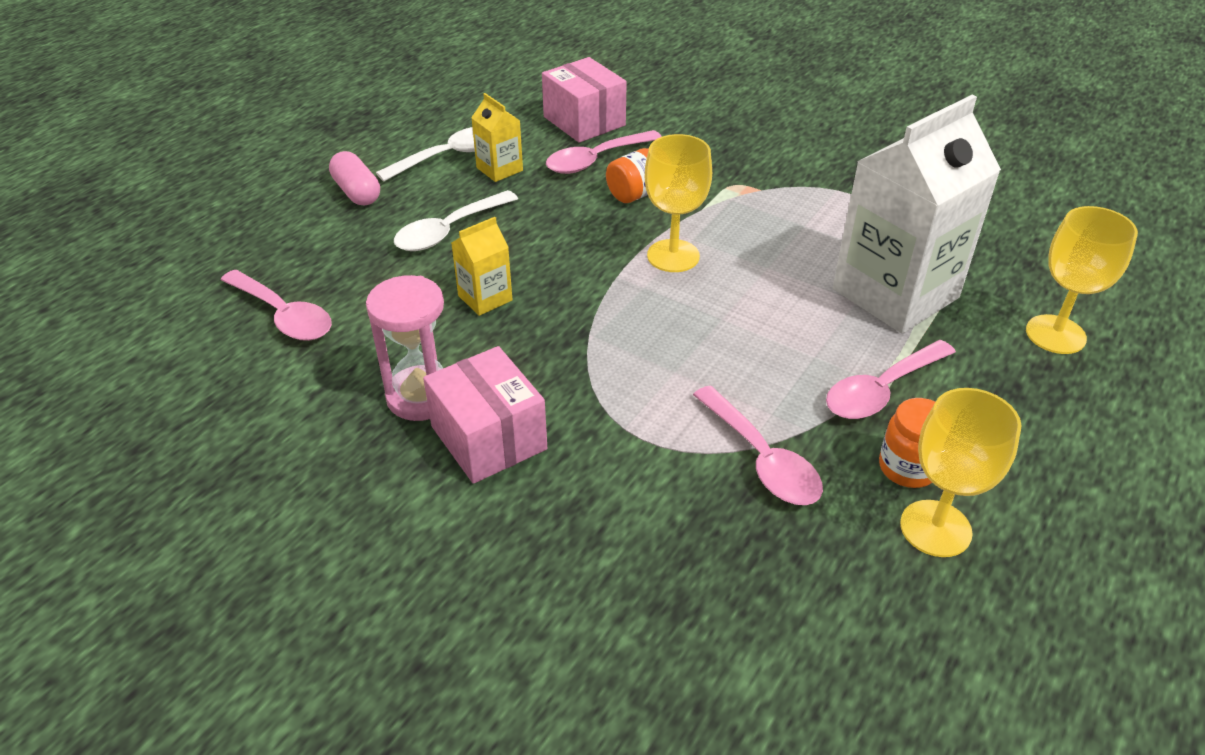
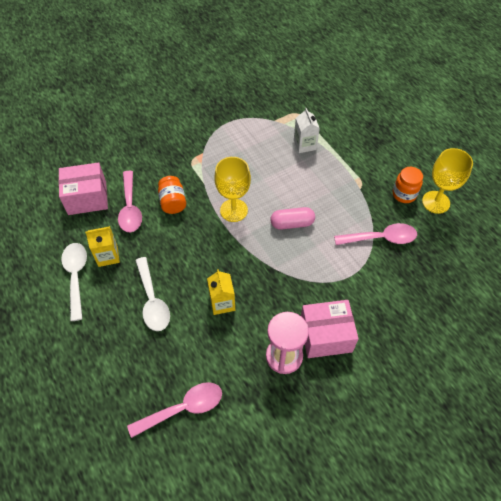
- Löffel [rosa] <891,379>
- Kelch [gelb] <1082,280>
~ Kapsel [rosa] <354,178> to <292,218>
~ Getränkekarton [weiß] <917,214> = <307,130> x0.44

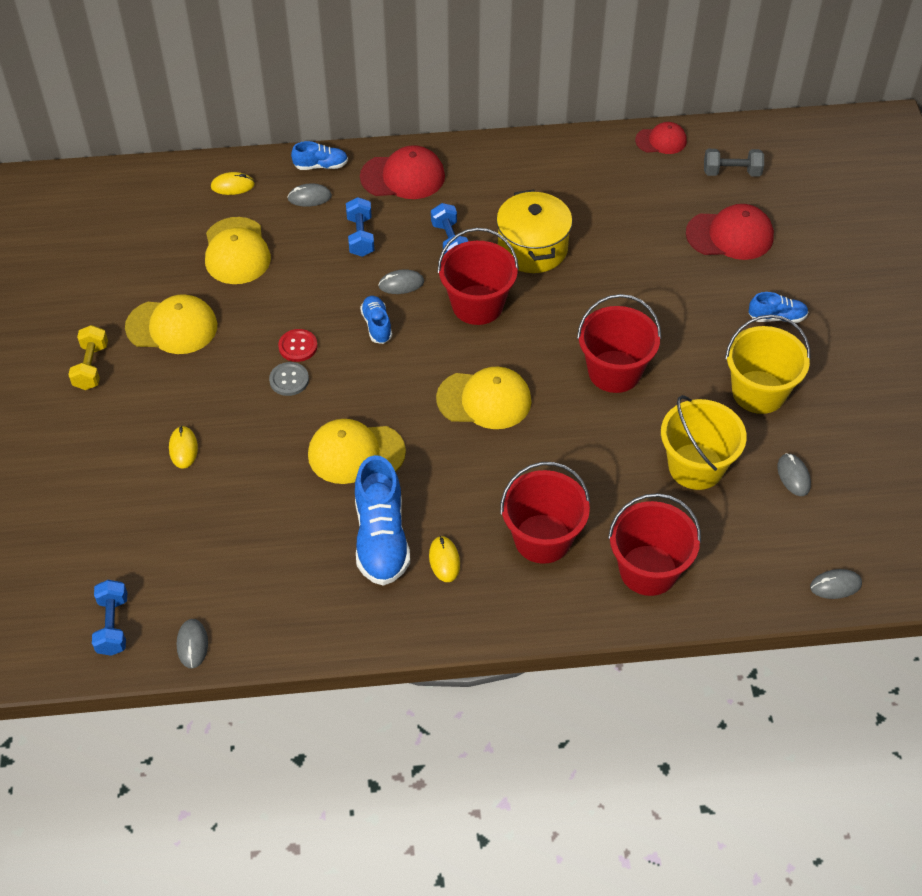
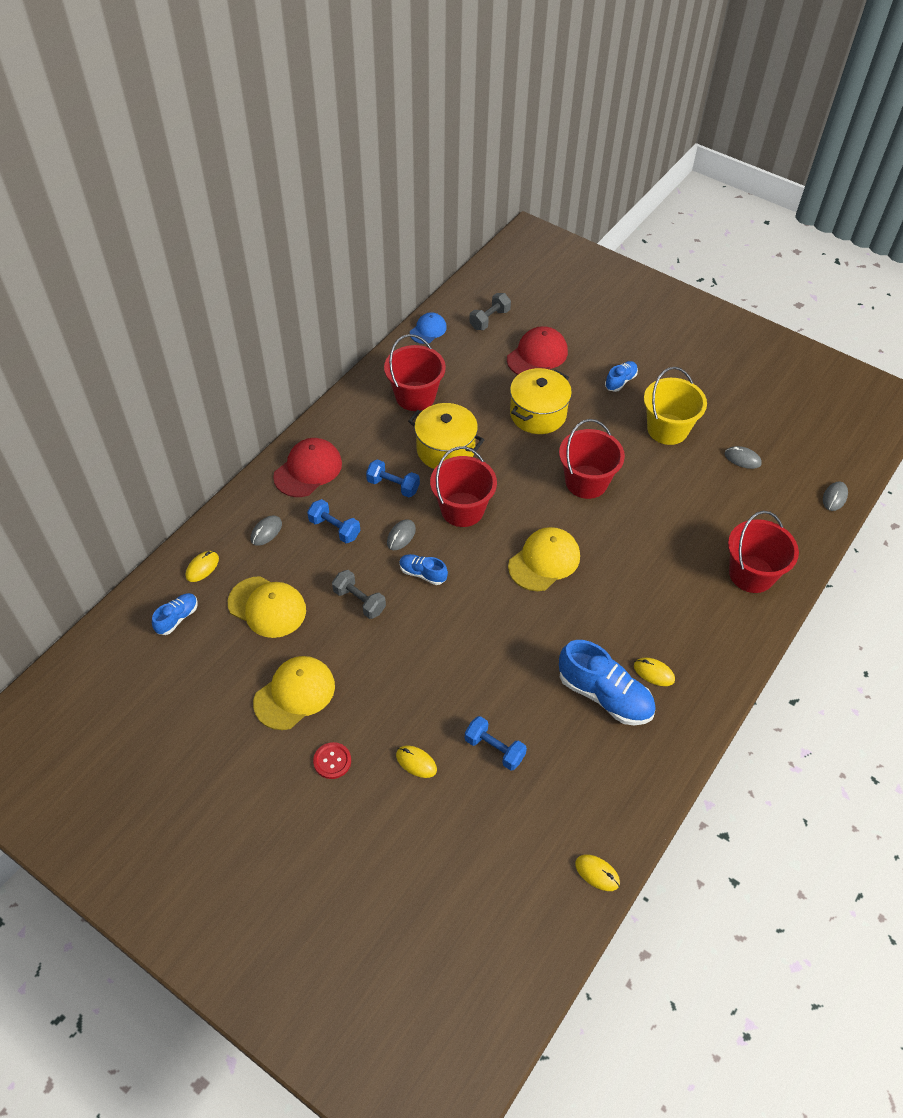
- Hantel [gelb] <88,357>
- Knopf [grau] <289,379>
- Kappe [gelb] <357,451>
- Eimer [gelb] <704,442>
+ Hantel [grau] <359,594>
+ Kochtopf [gelb] <541,401>
~ Hantel [blau] <109,618> to <496,743>
~ Knopf [rot] <298,345> to <332,760>
~ Schuh [blau] <319,155> to <175,614>
~ Eimer [rot] <545,513> to <415,372>
~ Computermaus [grau] <192,644> to Computermaus [gelb] <597,872>
~ Kappe [rot] <661,138> to Kappe [blau] <428,328>

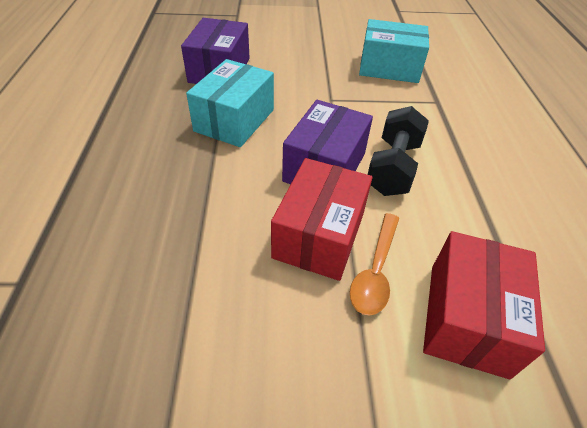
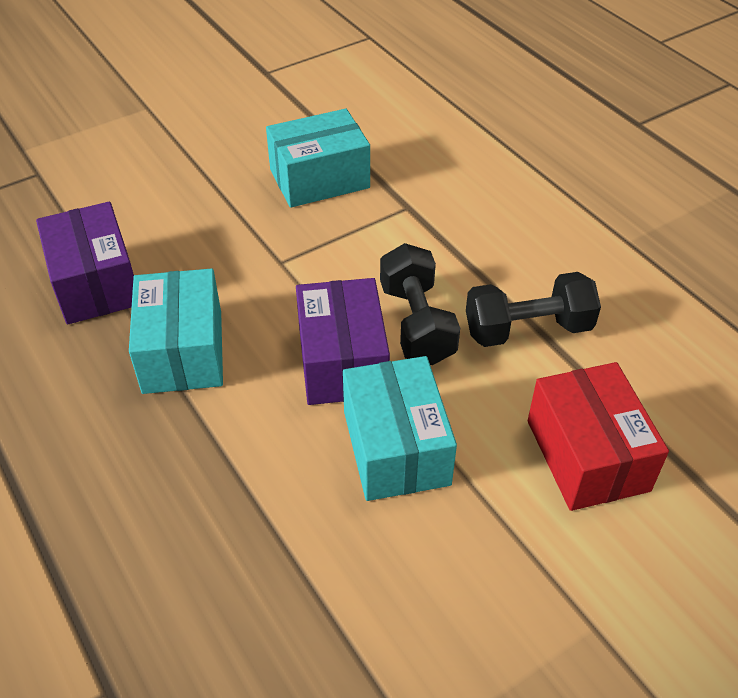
- Löffel [orange] <374,264>
+ Hantel [schwarz] <533,309>
~ Schachtel [rot] <322,219> to Schachtel [türkis] <400,428>

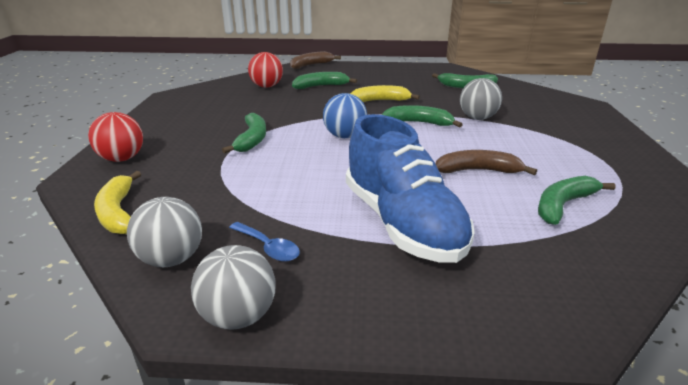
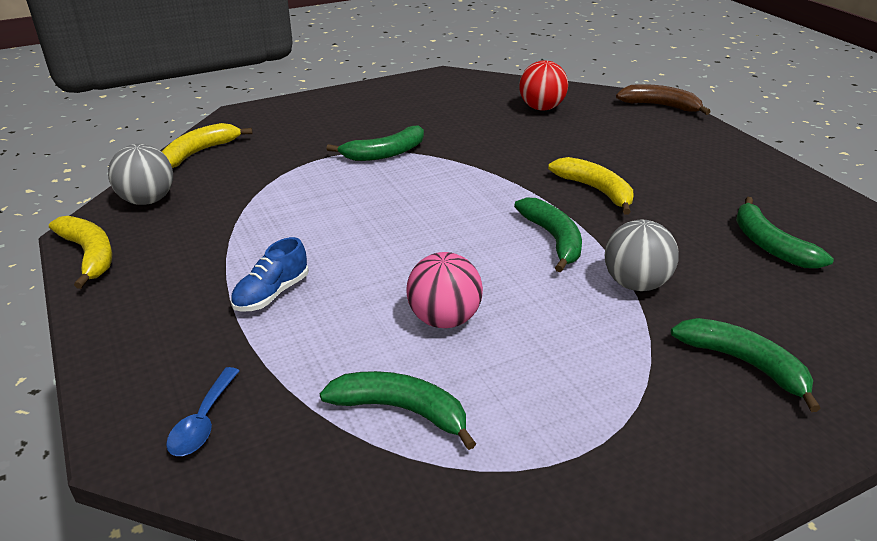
- Ball [rot] <115,137>
- Ball [blau] <345,115>
~ Löffel [blau] <264,242> to <203,411>
~ Banane [grün] <324,80> to <746,365>
~ Ball [grau] <233,287> to Banane [gelb] <80,252>
~ Banane [braun] <486,162> to Ball [rosa] <444,290>
~ Schuh [blau] <410,188> = <270,274> x0.44

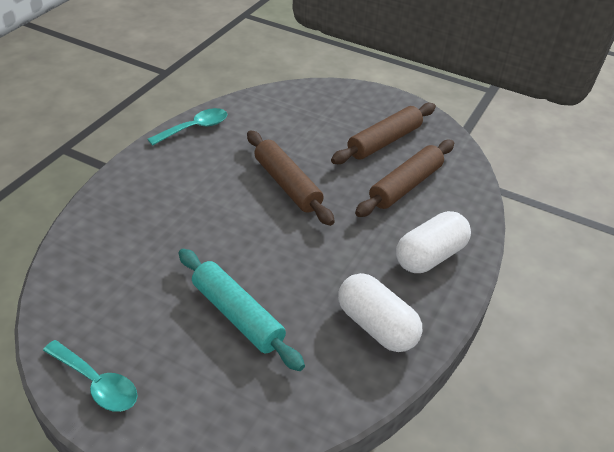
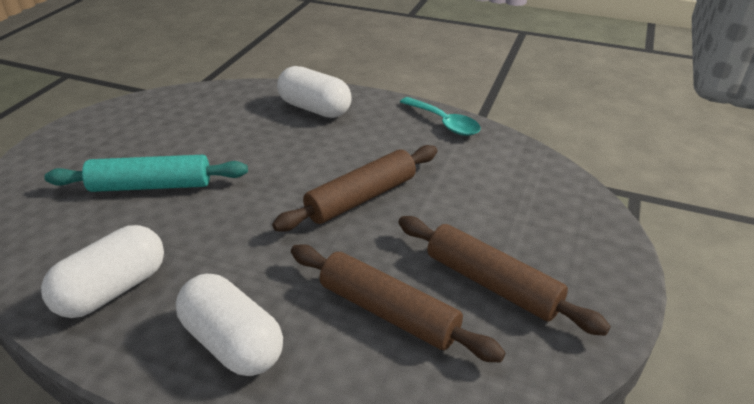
- Löffel [türkis] <90,376>
+ Kapsel [weiß] <314,92>
~ Nudelholz [türkis] <241,310> = <146,173> 45 degrees clockwise

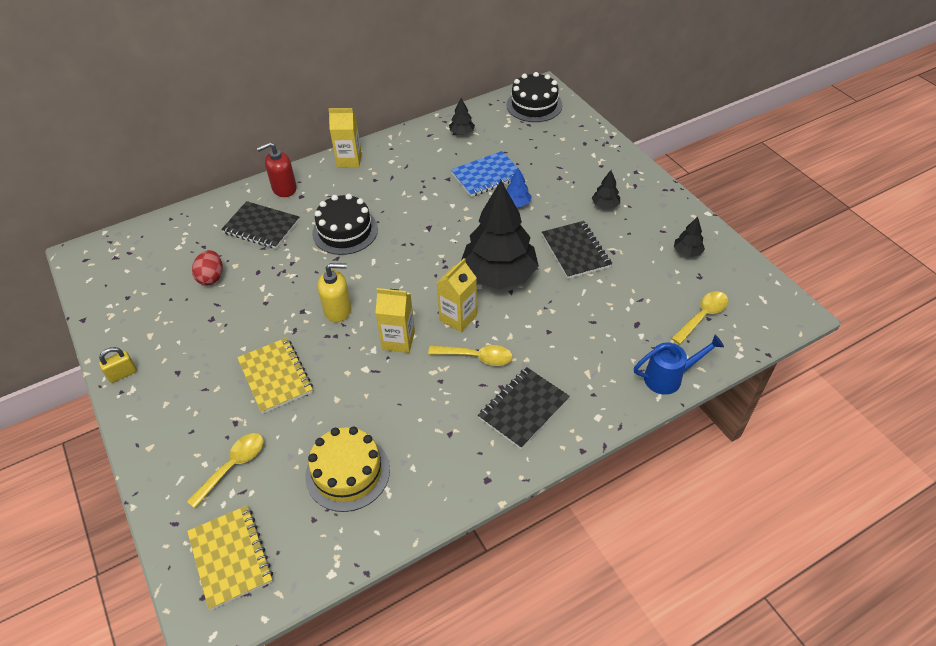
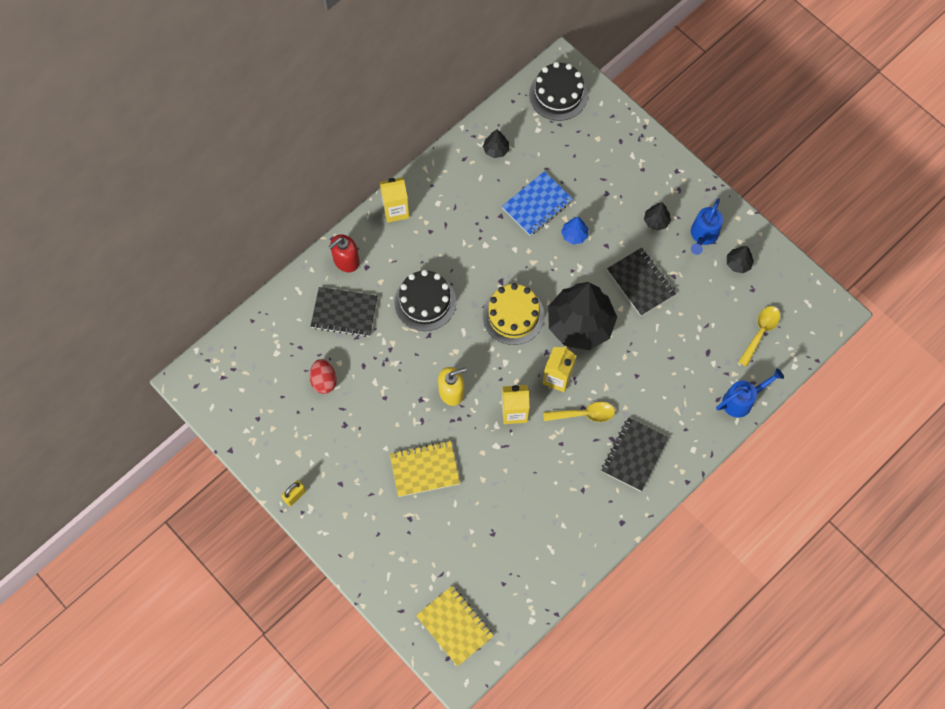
- Löffel [gelb] <225,470>
+ Gießkanne [blau] <707,226>
~ Kuchen [gelb] <347,469> to <513,314>
~ Notizbuch [gelb] <275,375> = <425,469> 60 degrees counterclockwise

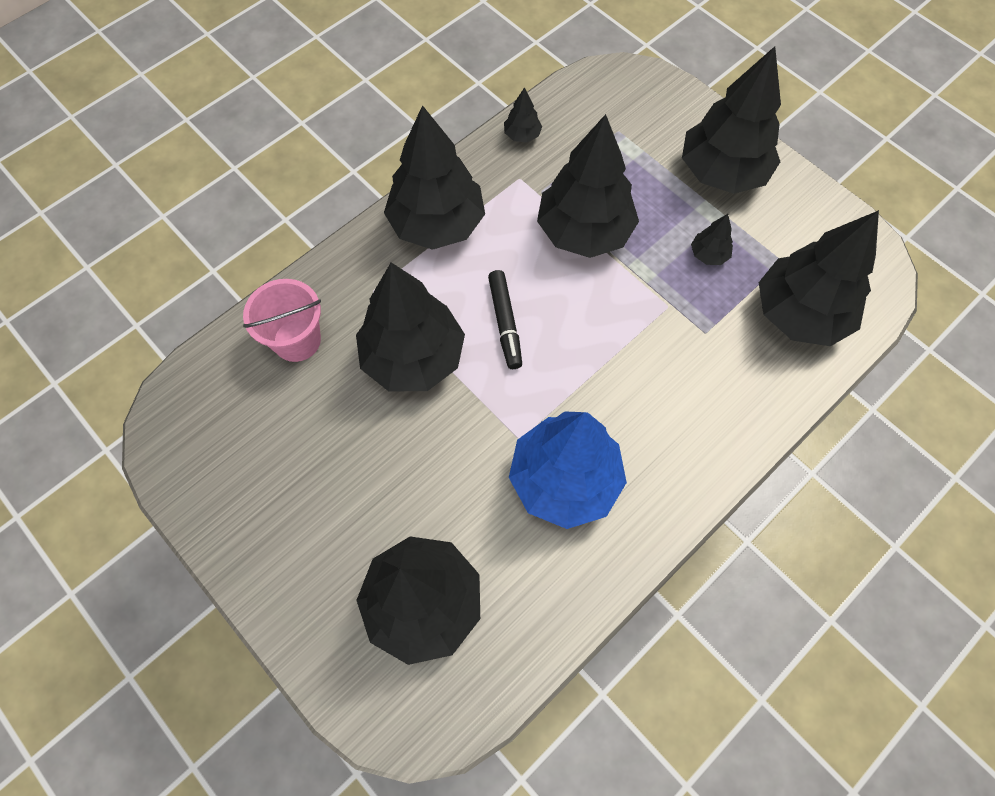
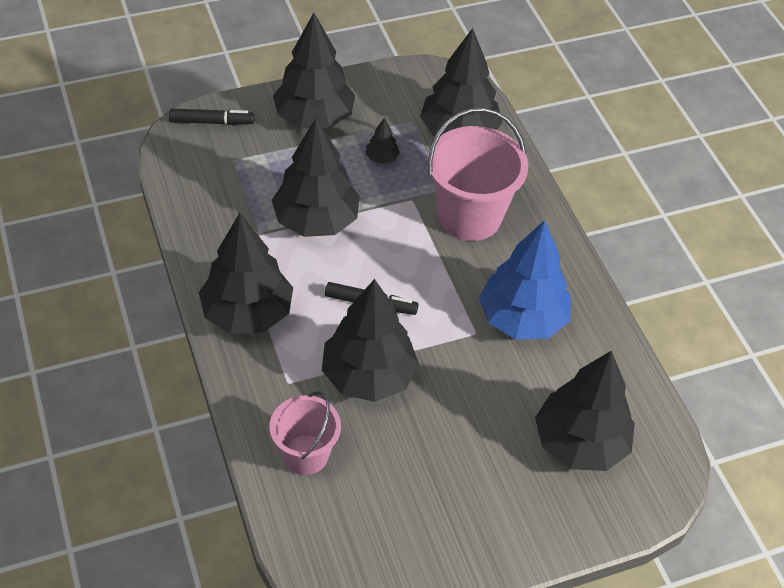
- Baum [schwarz] <523,114>
+ Filzstift [schwarz] <211,117>
+ Eimer [rosa] <477,174>

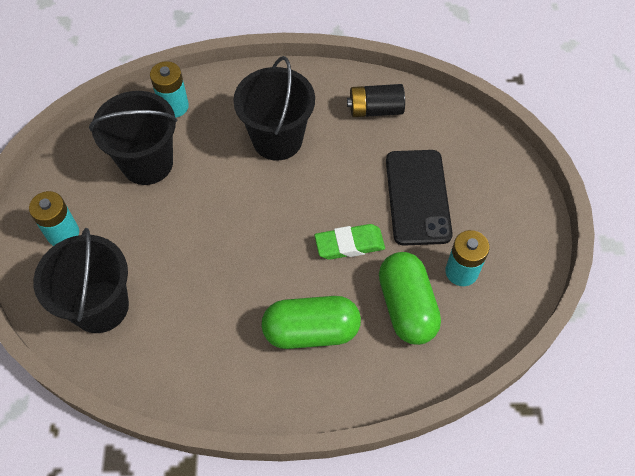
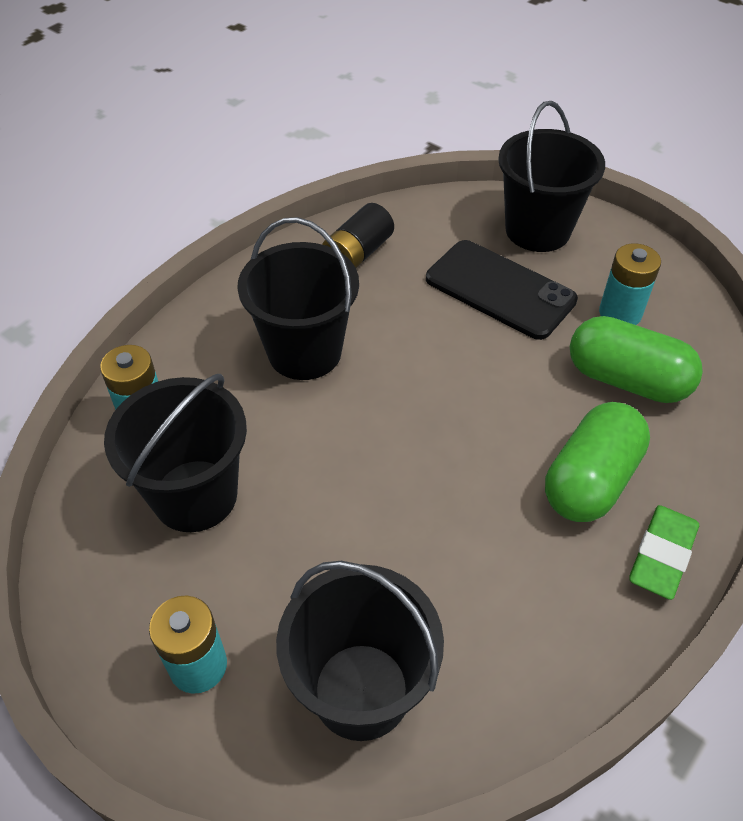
+ Eimer [schwarz] <551,176>
~ Radiergummi [grün] <350,242> to <664,552>

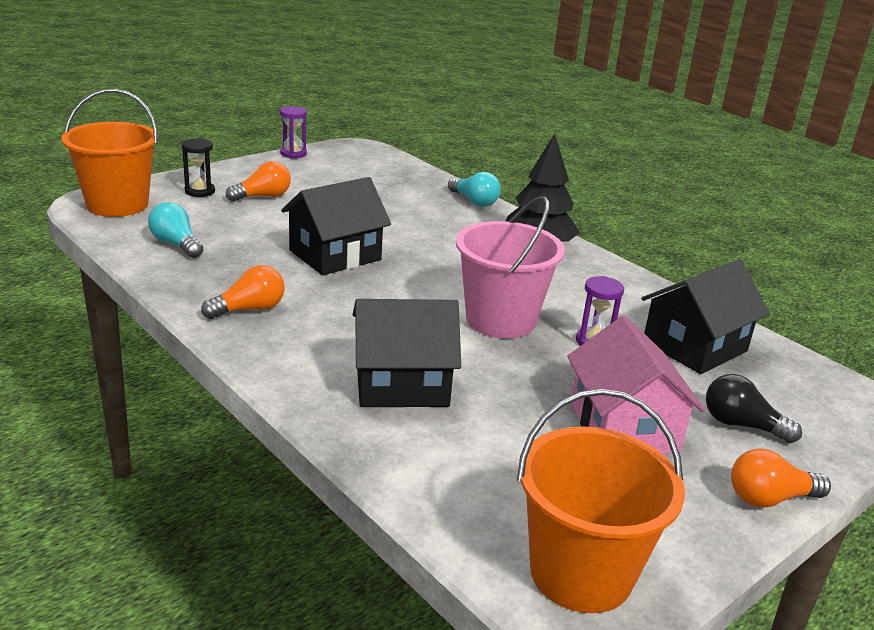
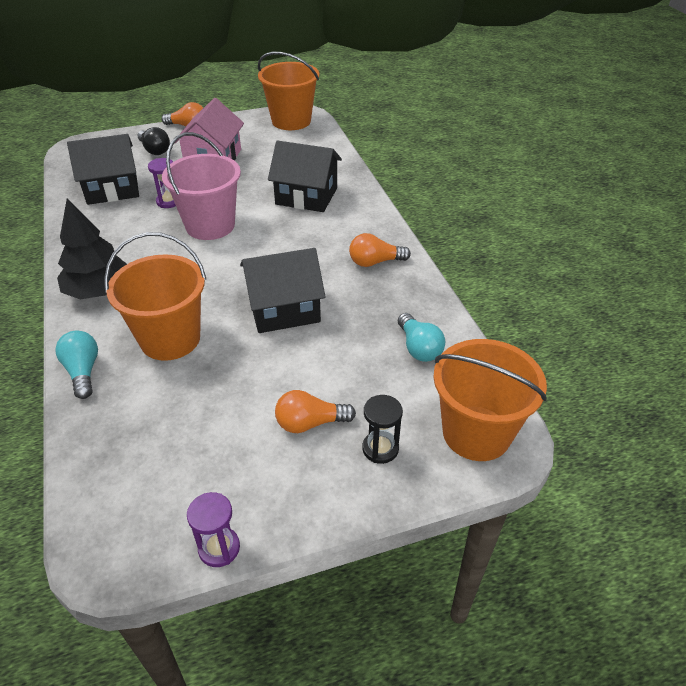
+ Eimer [orange] <155,296>

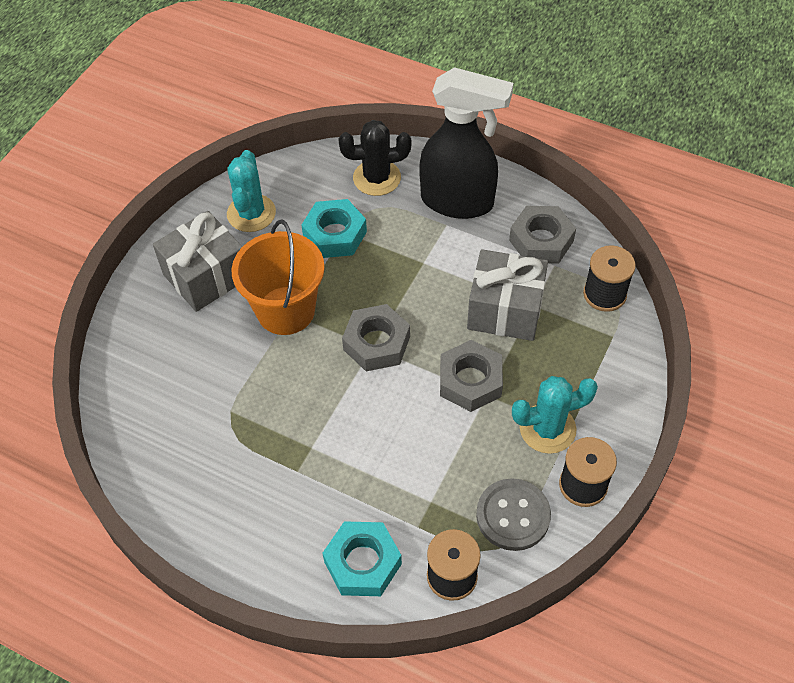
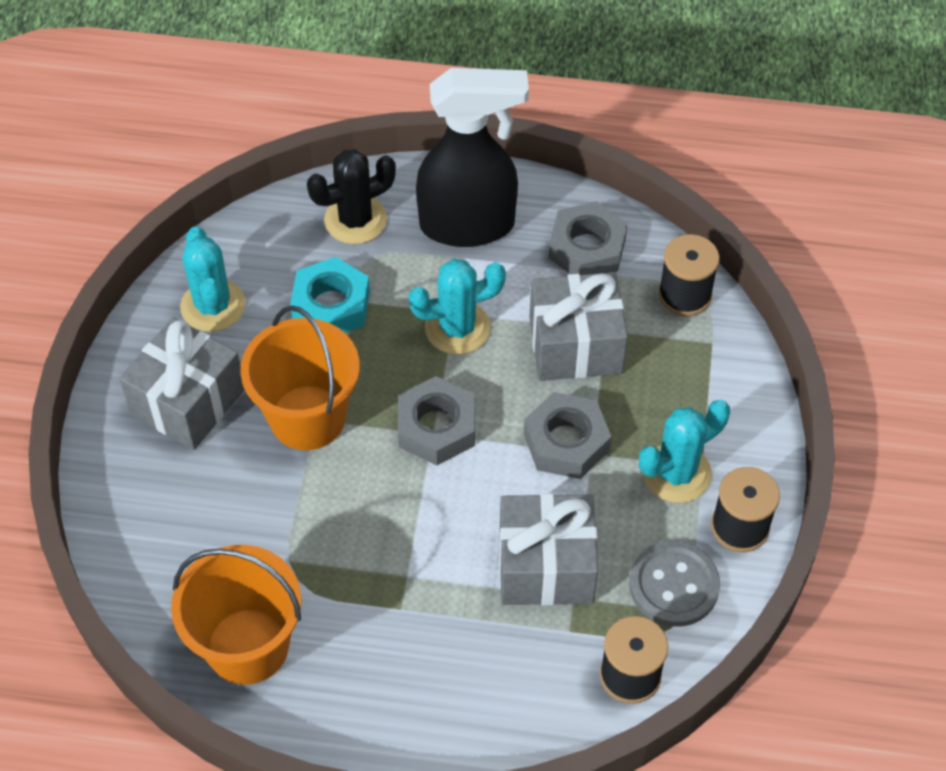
- Sechskantmutter [türkis] <362,558>
+ Eimer [orange] <236,615>
+ Kaktus [türkis] <457,307>
+ Geschenk [grau] <548,549>

